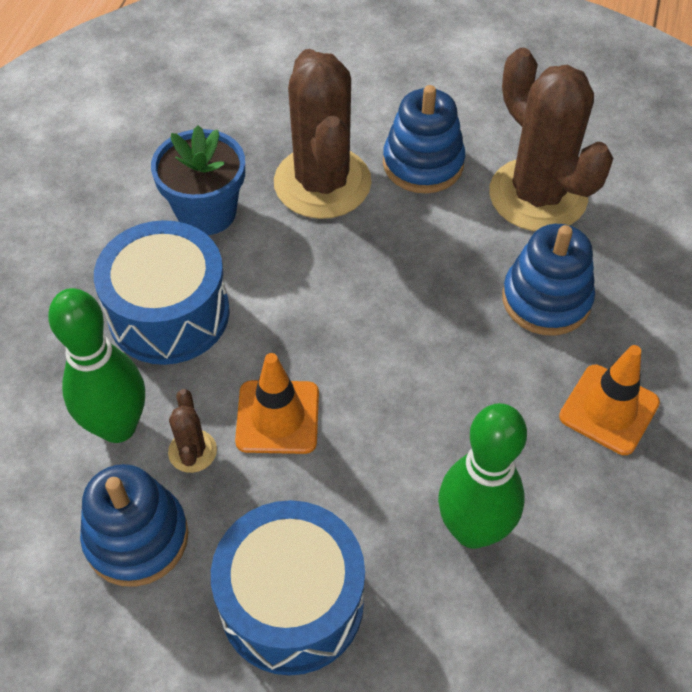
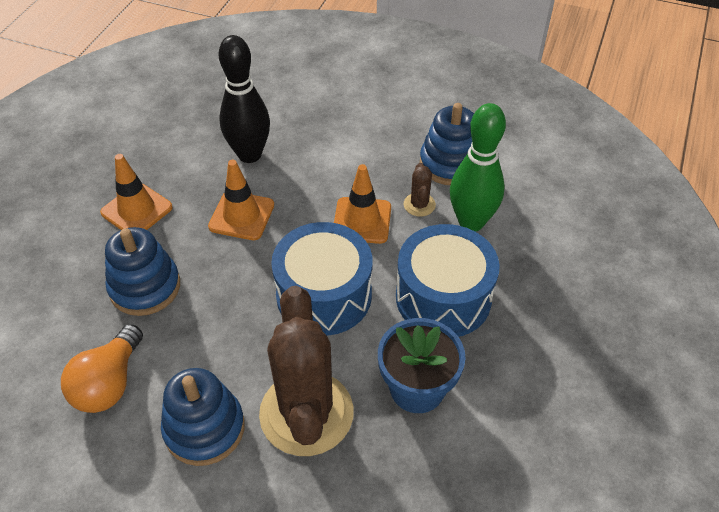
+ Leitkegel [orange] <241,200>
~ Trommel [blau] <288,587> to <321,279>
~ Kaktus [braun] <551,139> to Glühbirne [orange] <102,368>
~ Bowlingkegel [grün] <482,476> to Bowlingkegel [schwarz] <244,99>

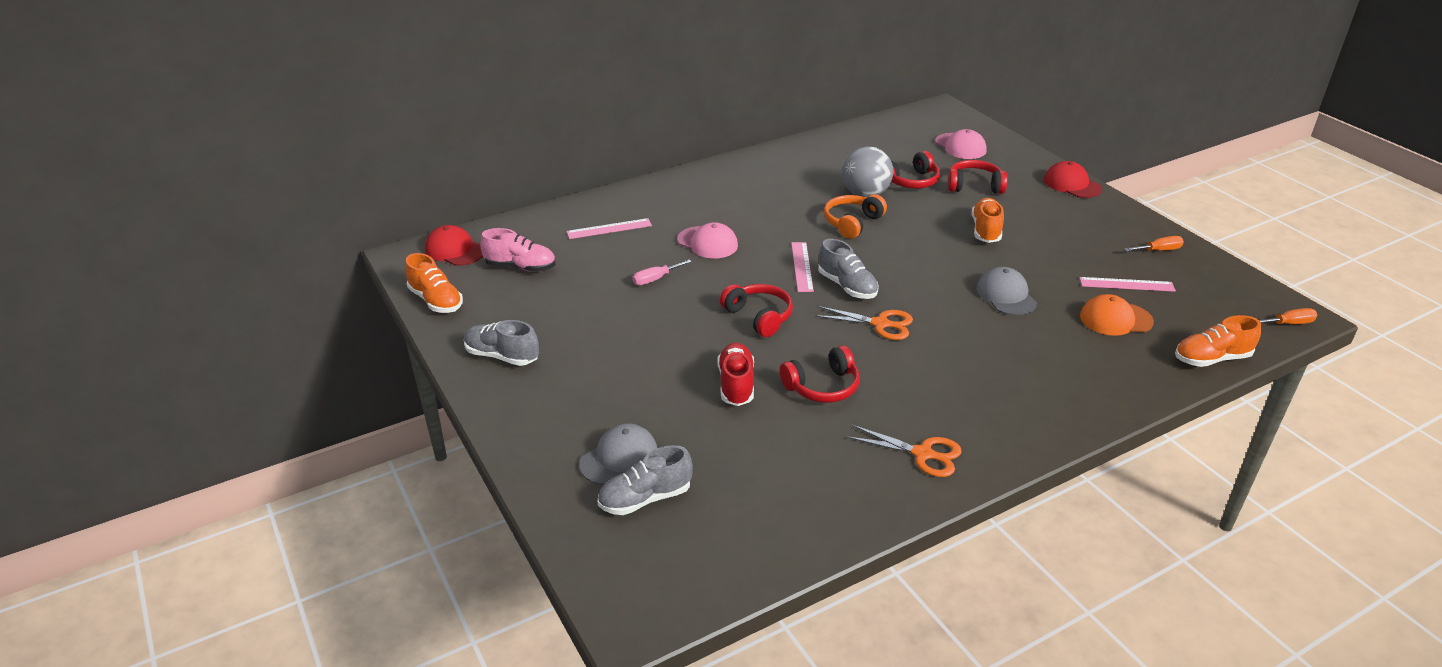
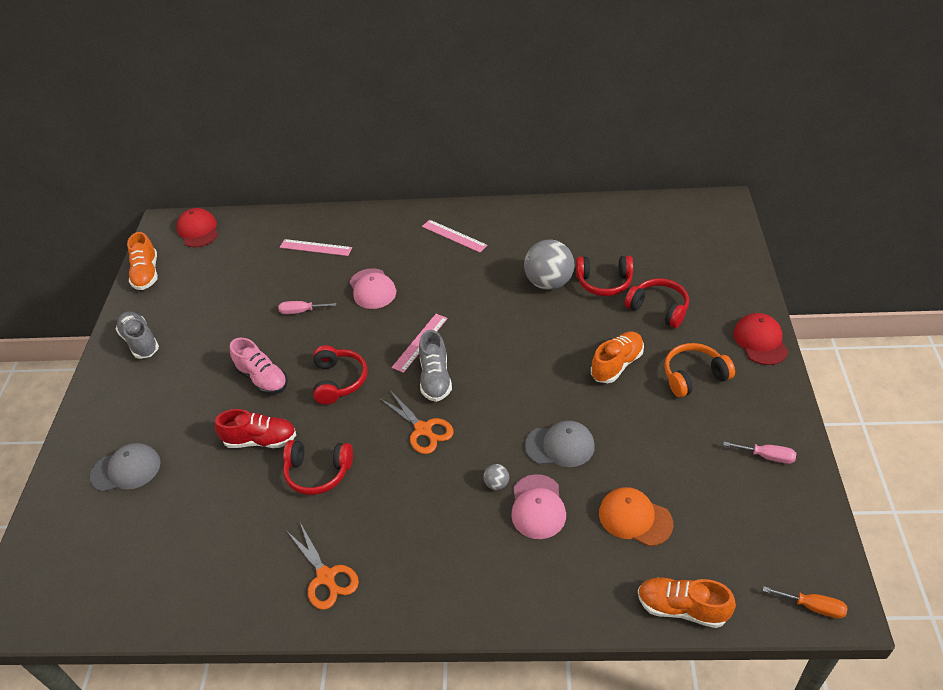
- Schuh [grau] <645,480>
+ Ball [grau] <496,477>
~ Schuh [rosa] <517,250> to <259,366>
~ Kopfhörer [orange] <855,216> to <699,370>
~ Kappe [rosa] <961,144> to <538,506>
~ Lineal [rosa] <1127,284> to <455,236>
~ Schraubenzieher [orange] <1154,243> to Schraubenzieher [rosa] <759,453>
~ Schuh [rot] <735,374> = <255,428> 60 degrees clockwise
~ Kappe [grau] <1006,291> = <560,444> 75 degrees clockwise

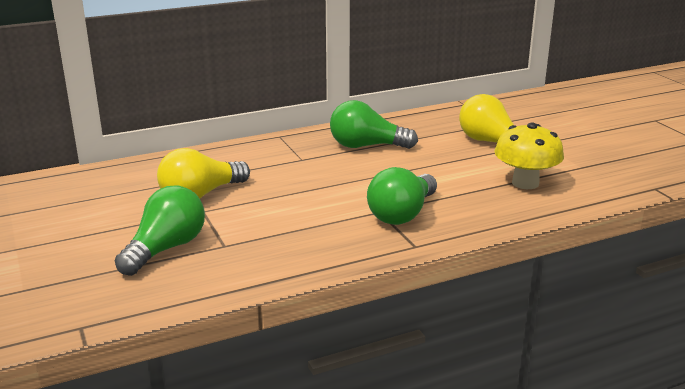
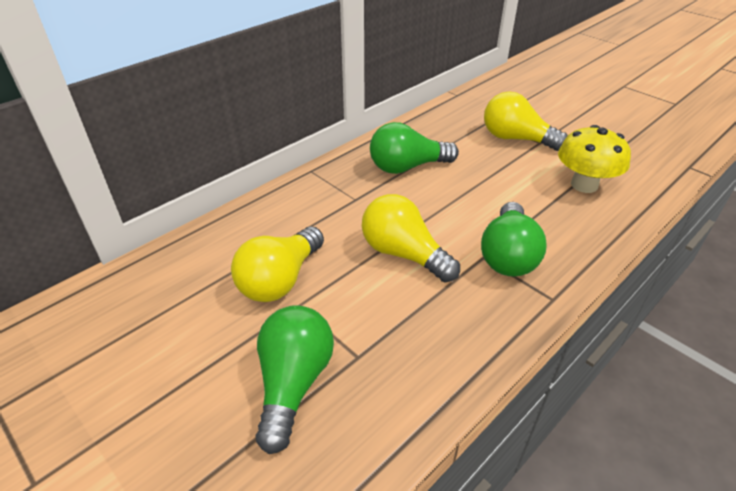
+ Glühbirne [gelb] <411,238>

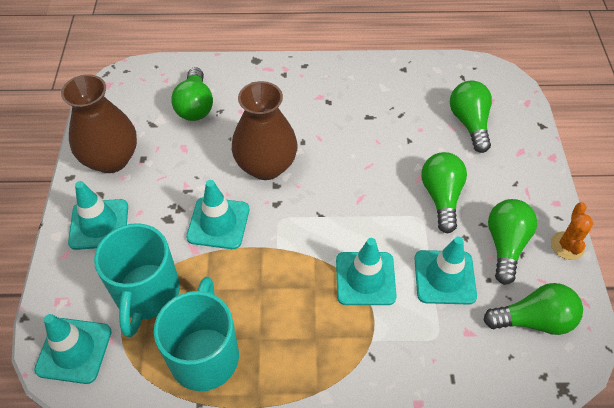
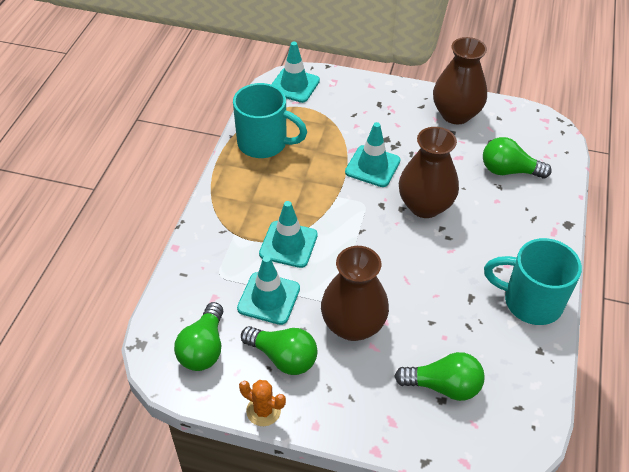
- Leitkegel [türkis] <98,215>
~ Tasse [türkis] <137,280> to <533,281>
~ Glühbirne [grün] <444,192> to Vase [braun] <355,293>

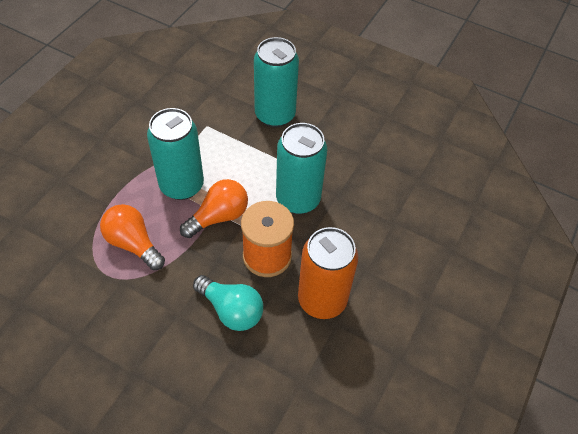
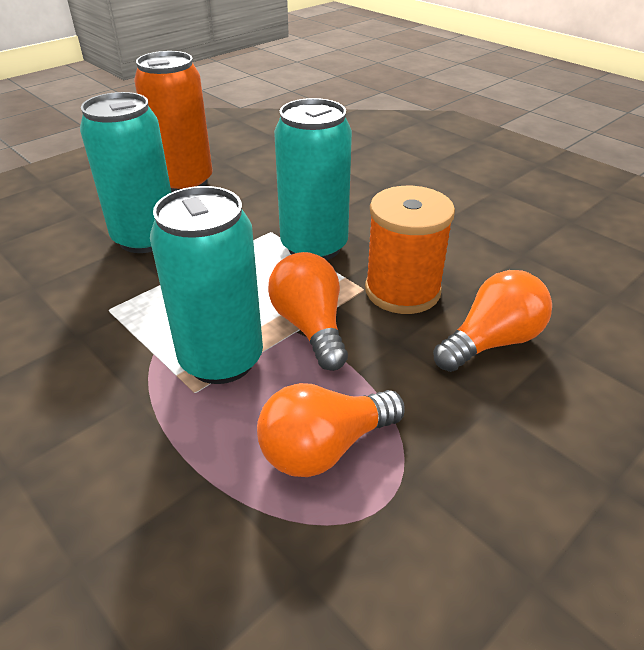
~ Dose [orange] <328,273> to <173,121>
~ Glühbirne [türkis] <228,303> to Glühbirne [orange] <492,321>

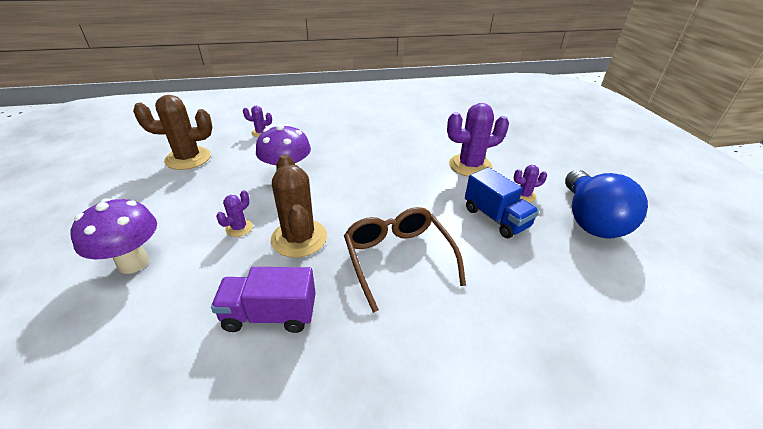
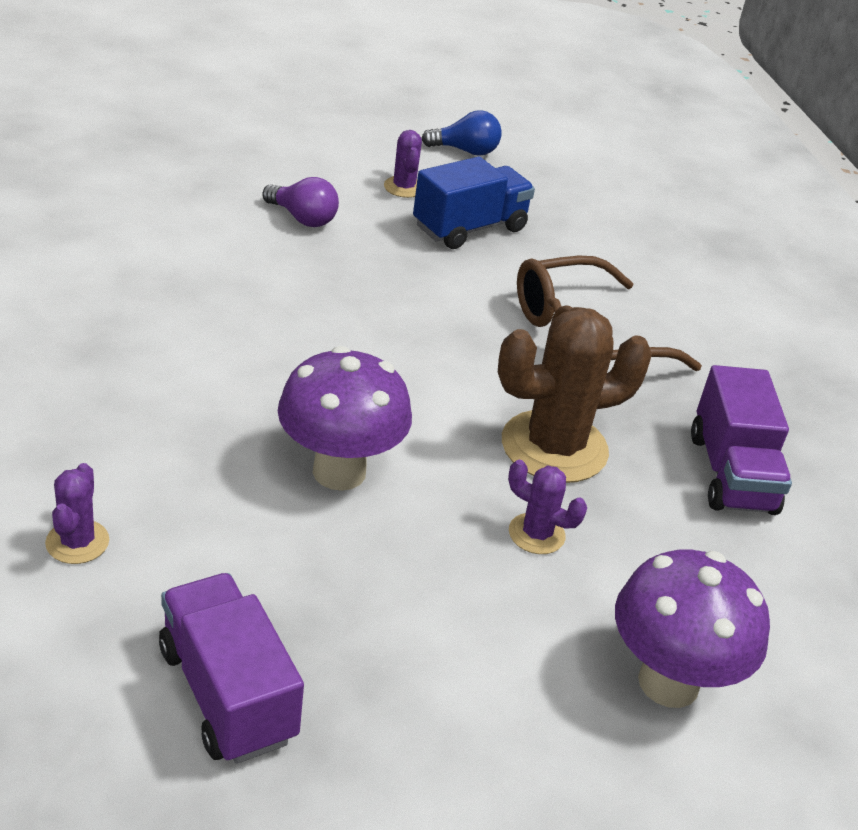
~ Kaktus [braun] <172,132> to Lastwagen [lila] <231,668>
~ Kaktus [lila] <478,140> to Glühbirne [lila] <301,202>
~ Glühbirne [blau] <606,204> = <462,133> x0.47

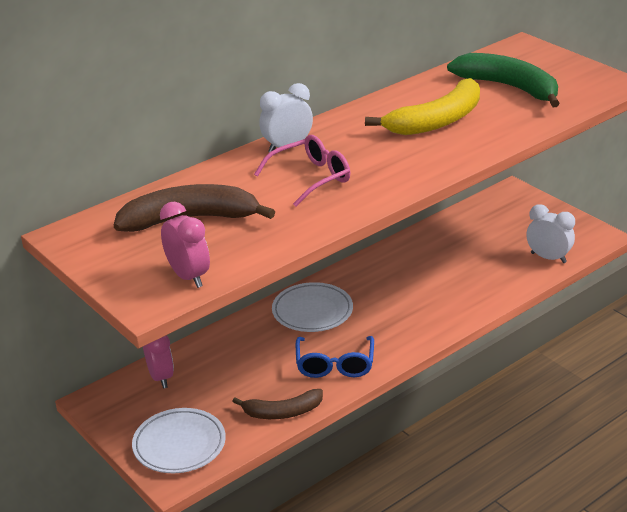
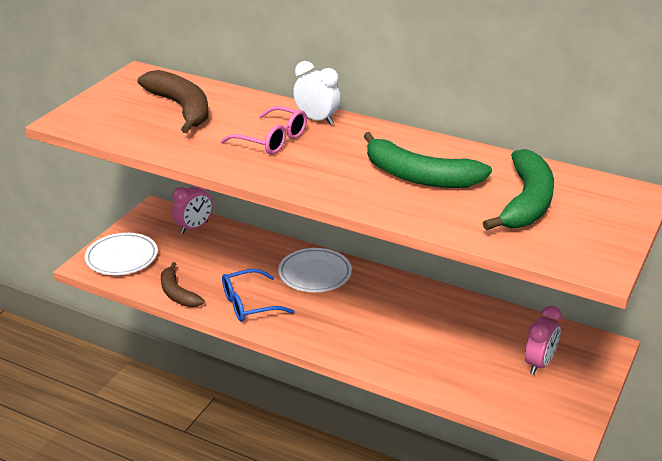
- Wecker [weiß] <551,233>
~ Wecker [rosa] <185,245> to <543,340>
~ Banane [gelb] <422,106> to Banane [grün] <428,160>

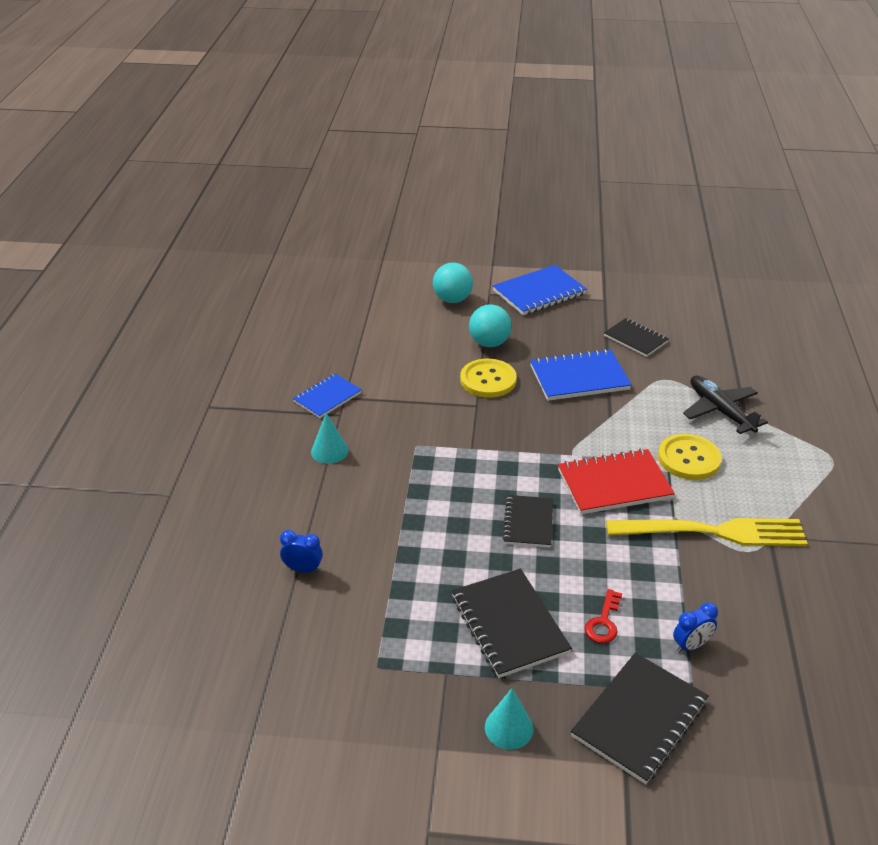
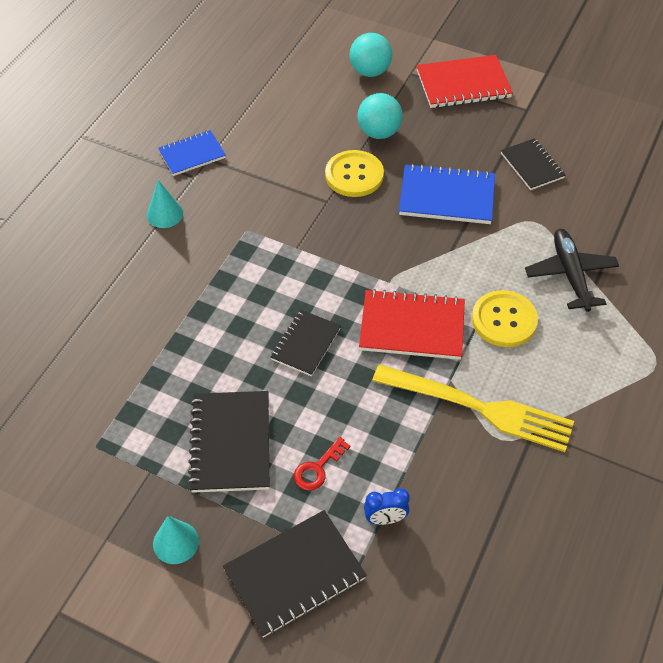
- Wecker [blau] <301,551>
~ Notizbuch [blau] <540,290> to Notizbuch [rot] <464,81>

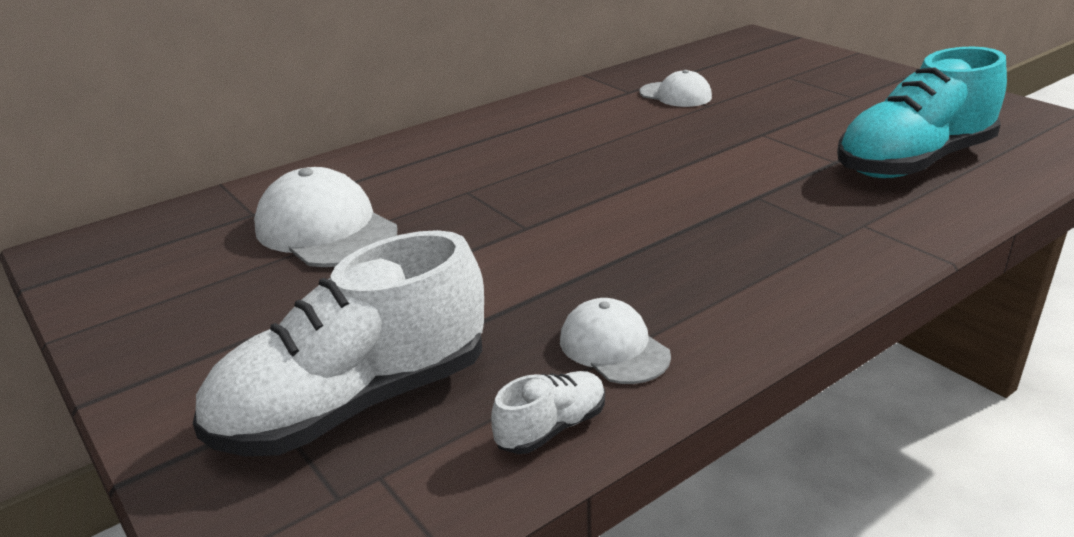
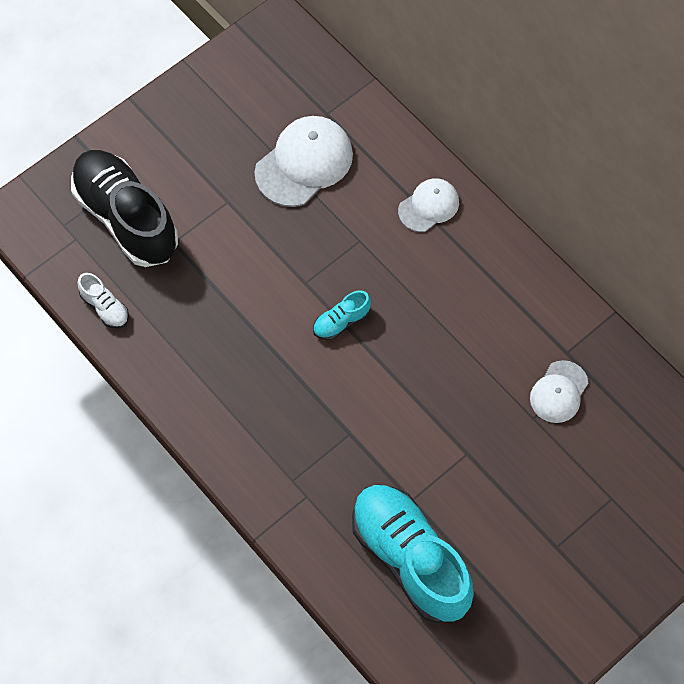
+ Schuh [türkis] <342,315>
~ Kappe [weiß] <615,341> to <428,205>
~ Schuh [weiß] <338,343> to Schuh [schwarz] <124,208>

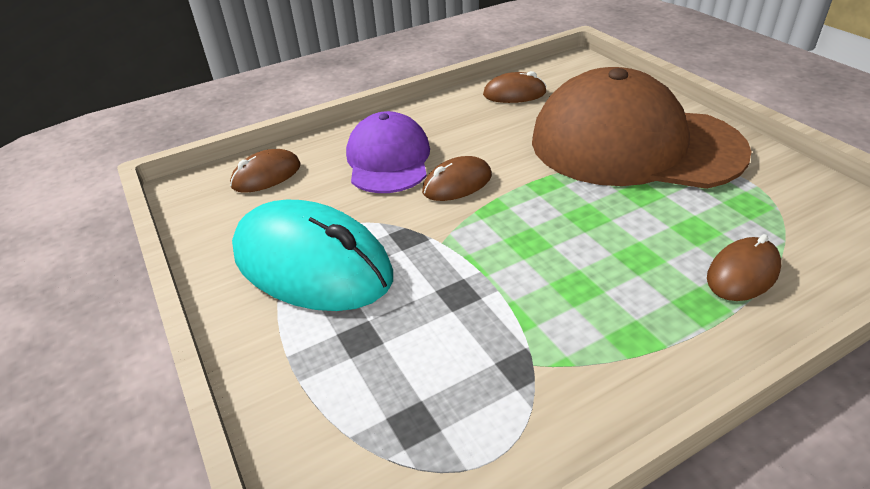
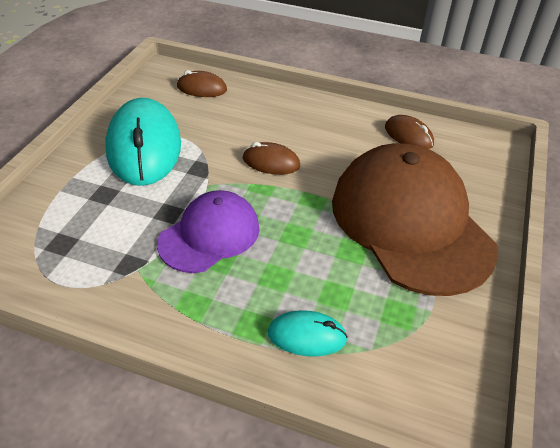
~ Kappe [lila] <388,152> to <208,231>
~ Computermaus [braun] <744,267> to Computermaus [türkis] <308,333>

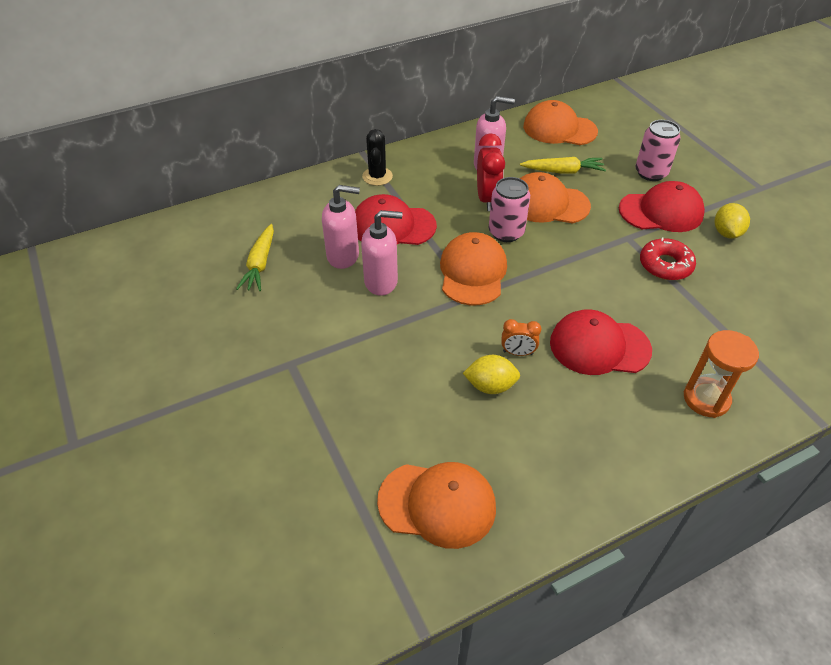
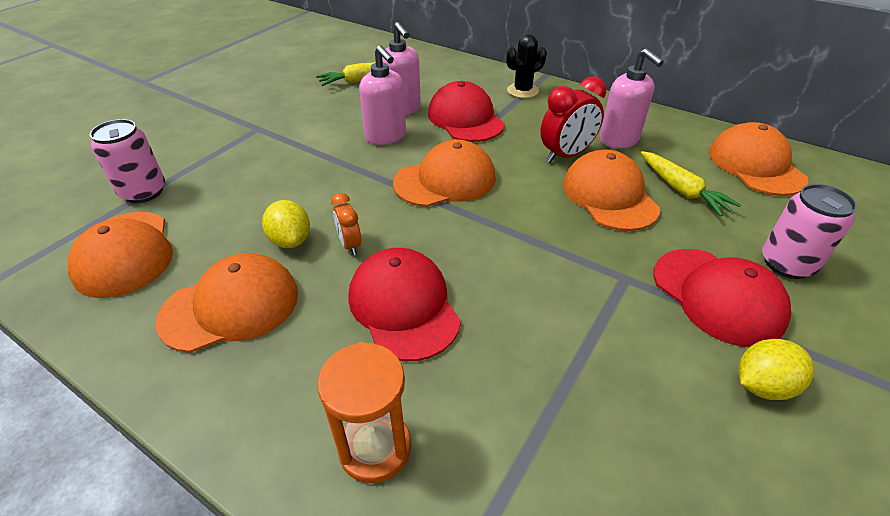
- Donut [rot] <668,259>
+ Kappe [orange] <227,303>
~ Dose [rosa] <509,209> to <127,161>

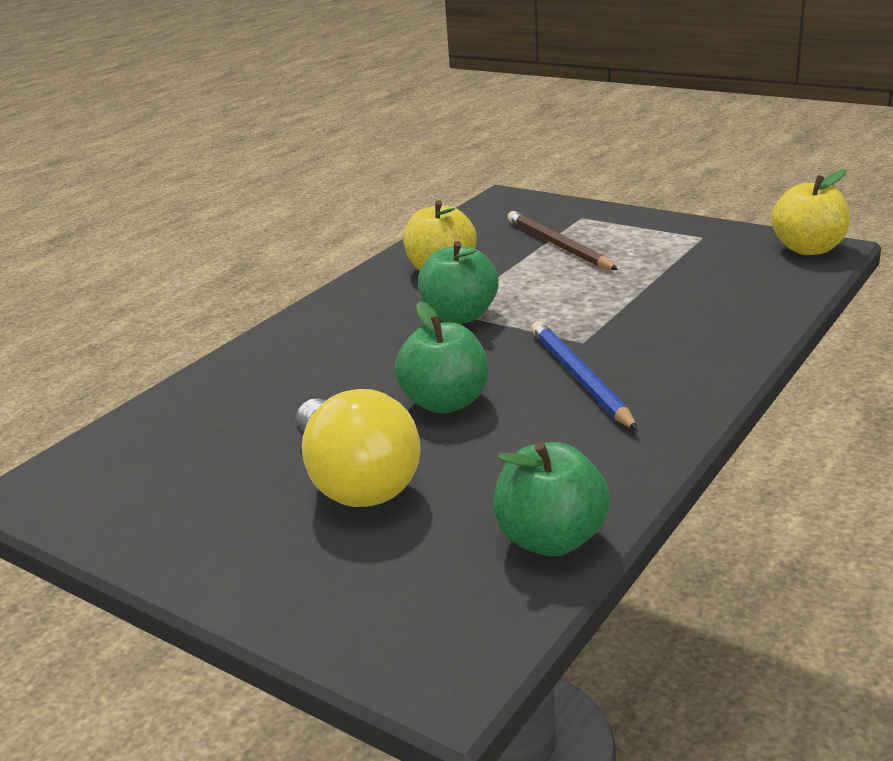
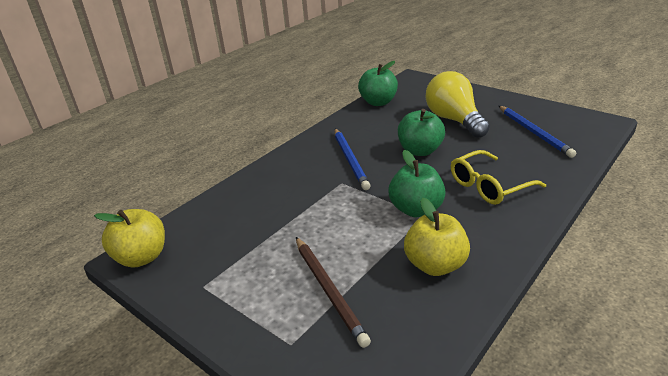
+ Brille [gelb] <498,177>
+ Bleistift [blau] <537,132>

